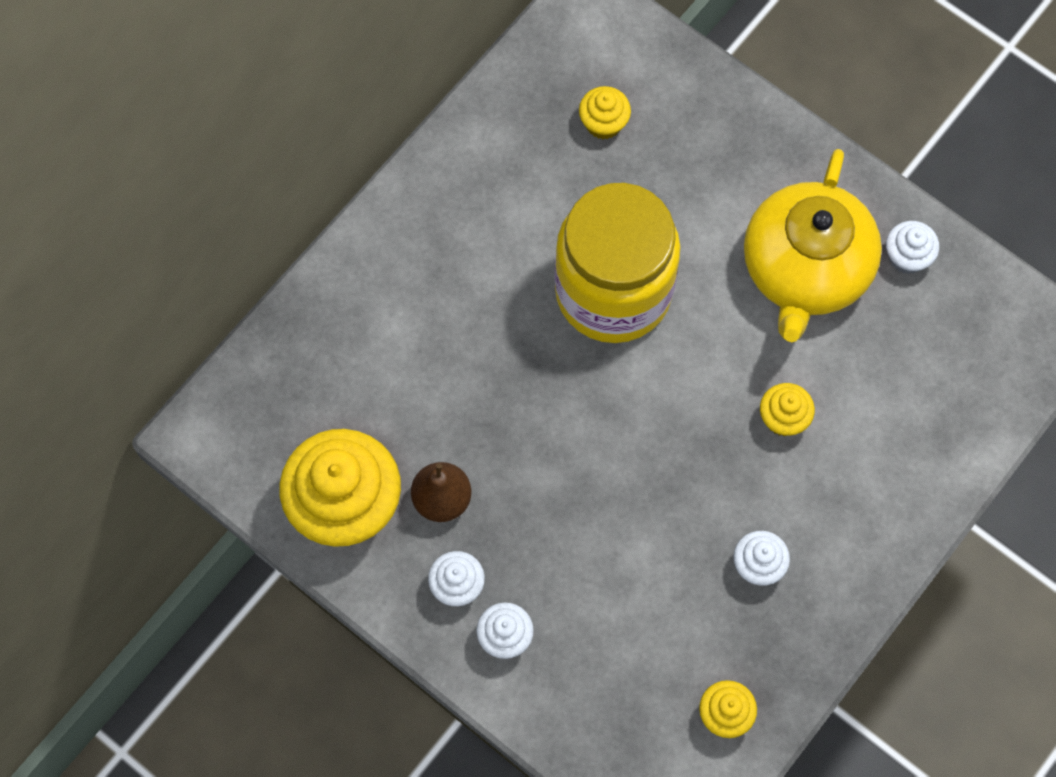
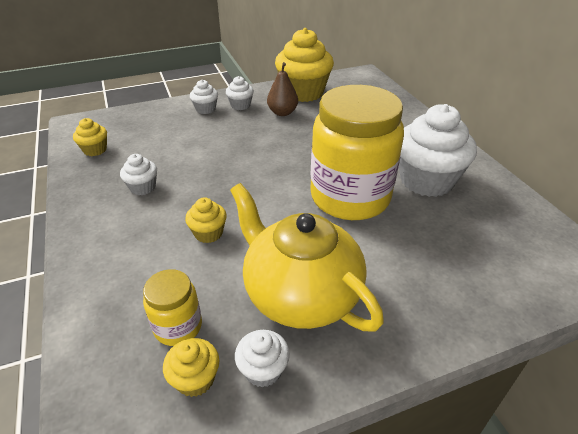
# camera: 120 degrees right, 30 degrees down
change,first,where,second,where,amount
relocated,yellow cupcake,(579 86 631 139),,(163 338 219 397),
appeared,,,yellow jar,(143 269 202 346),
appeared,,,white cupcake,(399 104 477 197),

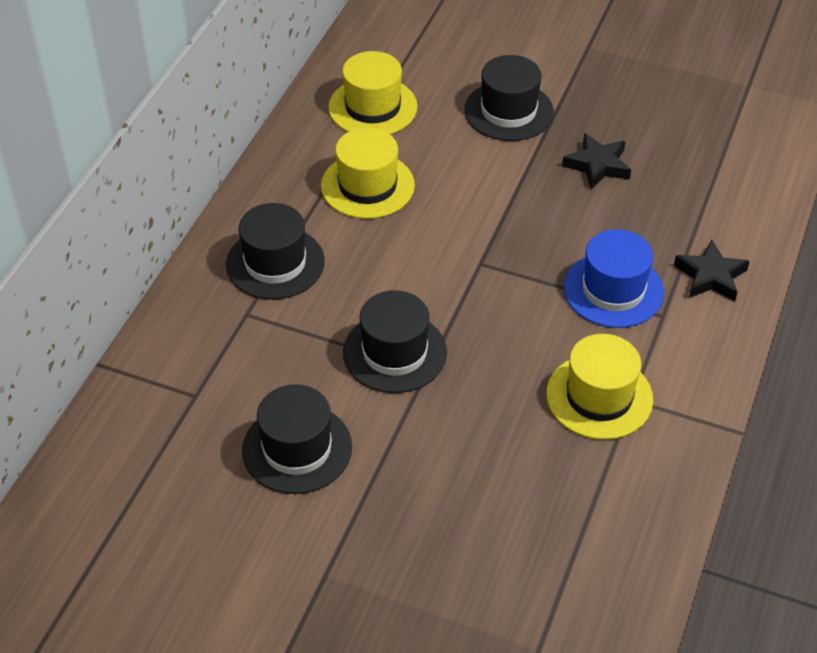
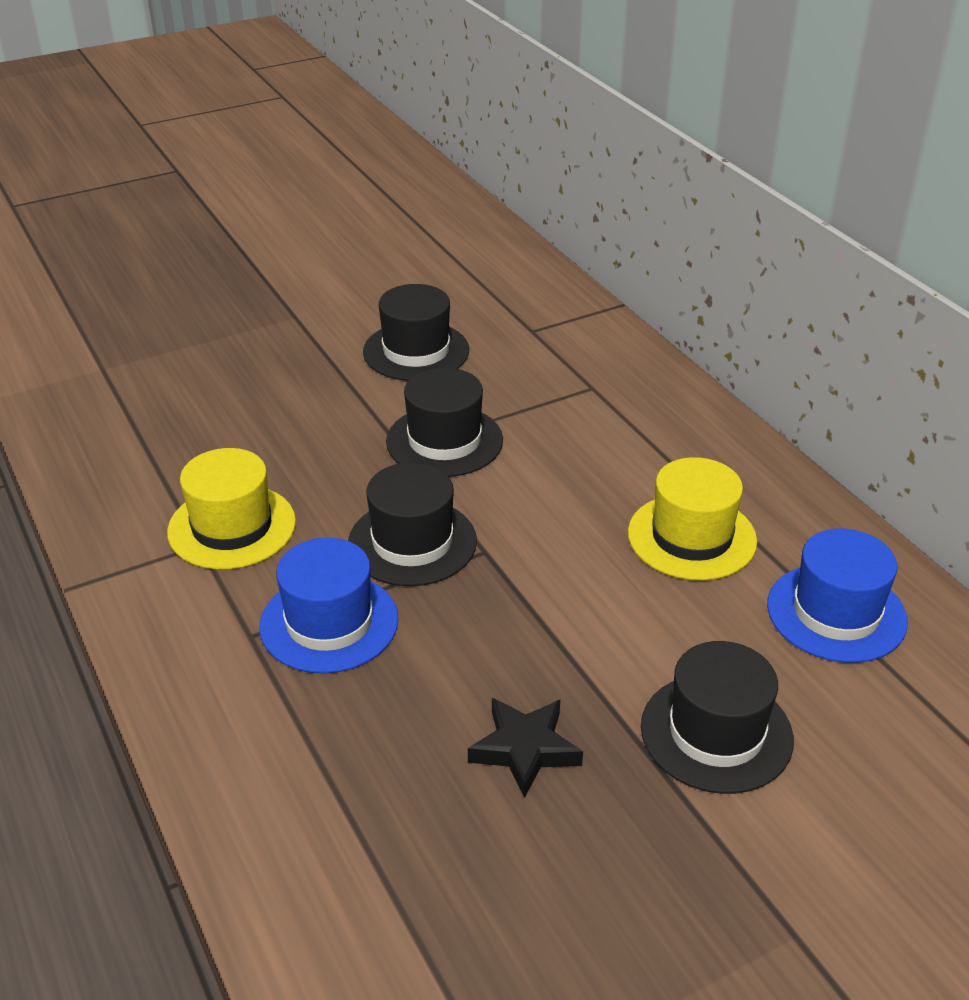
# camera: 130 degrees right, 10 degrees down
change,first,where,second,where,amount
relocated,black hat,(226 203 325 300),,(348 462 477 586),
colour,yellow hat,(328 51 418 134),blue hat,(767 529 908 663),
missing,black star,(674 240 750 301),,,

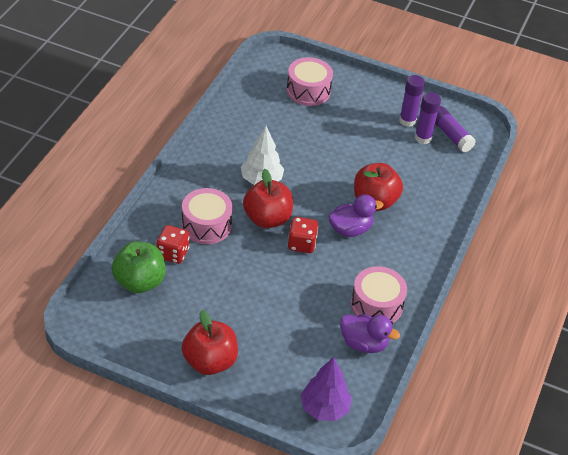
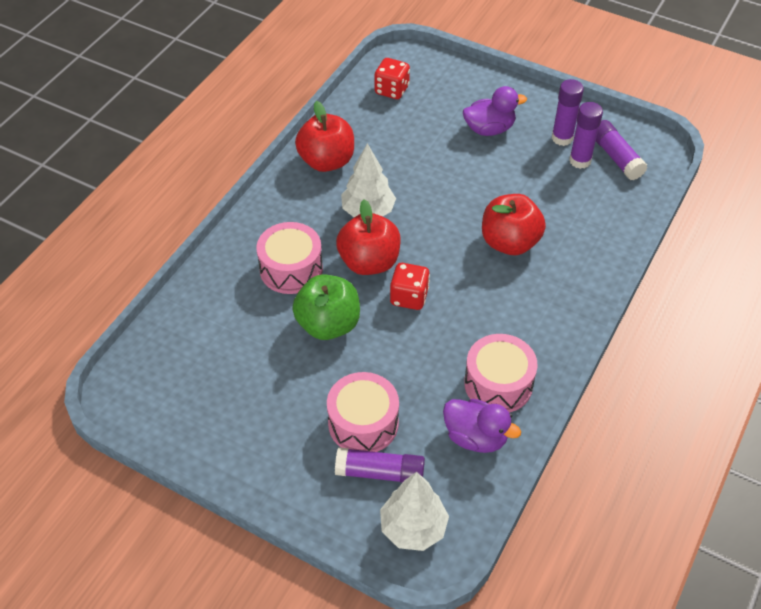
# camera: 10 degrees right, 5 degrees up
change,first,where,second,where,amount
relocated,green apple,(112 241 166 293),,(292 274 360 340),
relocated,red dice,(156 225 190 264),,(374 58 410 99),
relocated,red apple,(182 310 238 375),,(295 101 354 172),
relocated,pink drum,(287 57 333 106),,(327 372 399 452),
colour,purple tree,(301 357 352 421),white tree,(380 472 449 551),
relocated,purple duck,(328 194 383 237),,(463 86 527 136),
appeared,,,purple glue stick,(335 447 425 483),

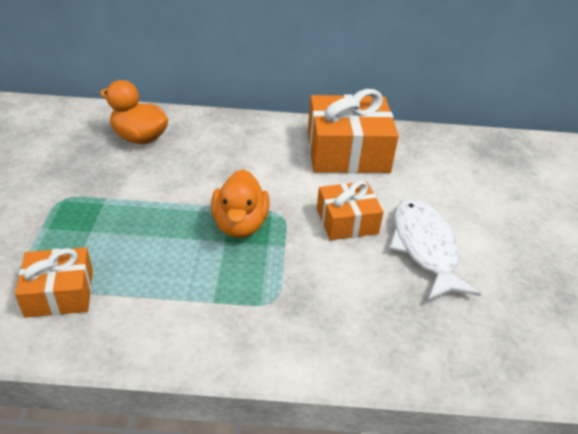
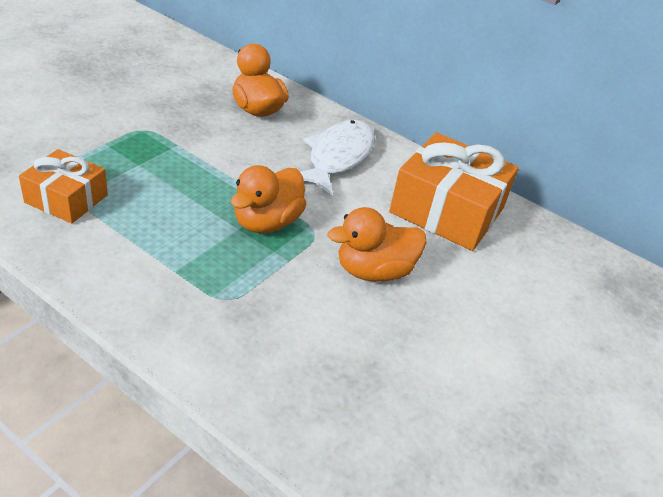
# camera: 30 degrees right, 0 degrees up
change,first,where,second,where,amount
exchanged,orange gift,(317 181 383 240),orange duck,(327 207 426 282),
relocated,white fish,(389 198 481 301),,(300 120 375 196),

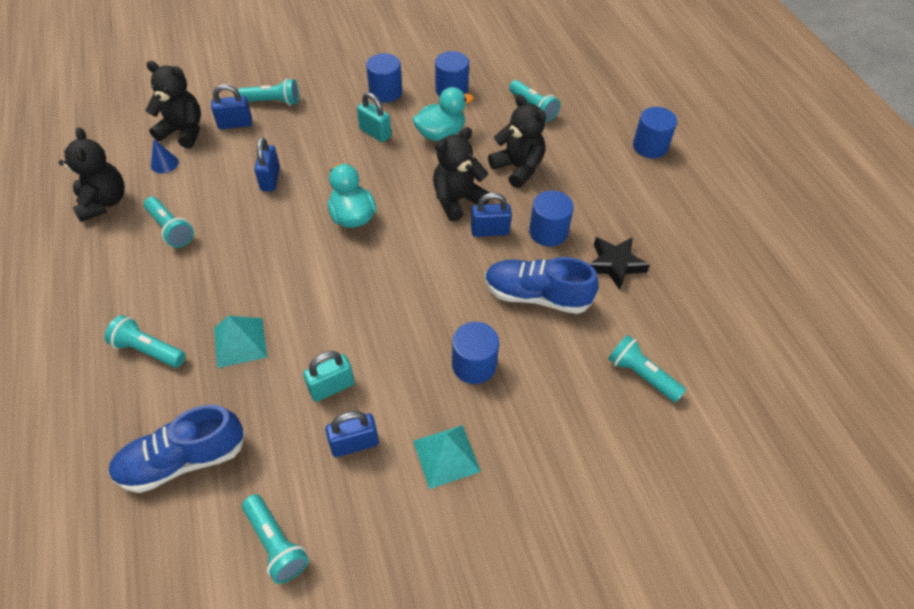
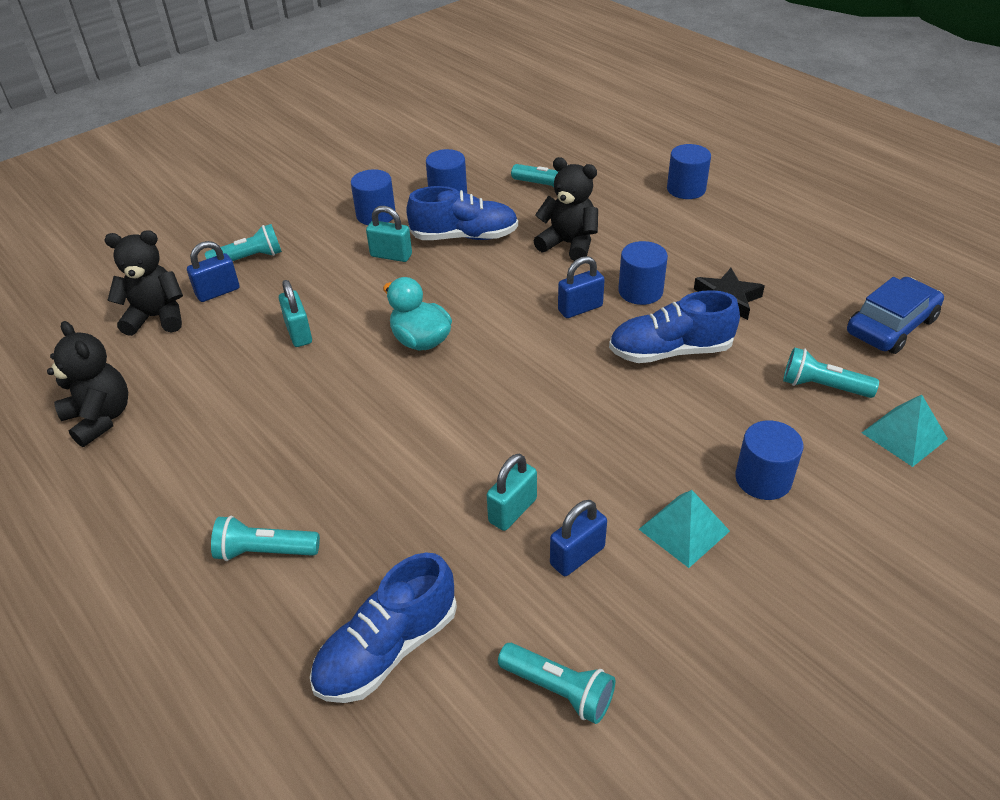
# camera: 20 degrees left, 10 degrees down
change,first,where,second,where,amount
missing,turquoise flashlight,(144 197 194 248),,,
missing,blue cone,(151 139 179 173),,,
relocated,turquoise pyramid,(214 316 267 368),,(862 394 948 467),
colour,blue padlock,(254 137 280 191),turquoise padlock,(279 280 312 347),
exchanged,turquoise duck,(413 87 474 141),blue shoe,(406 186 518 240),
missing,black teddy bear,(433 127 490 222),,,
relocated,blue cylinder,(452 322 499 384),,(735 420 804 500),
appeared,,,blue car,(847 277 944 354),

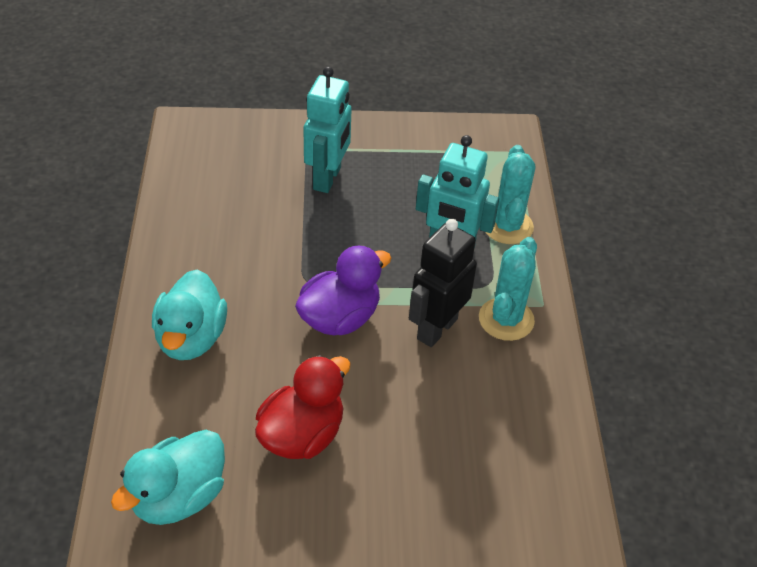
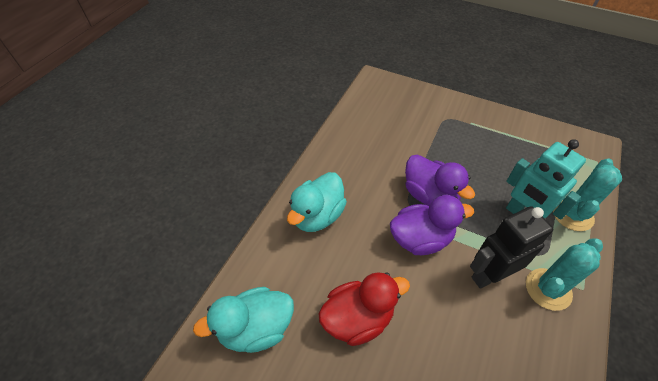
# camera: 30 degrees right, 5 degrees up
change,first,where,second,where,amount
missing,turquoise robot,(304 67 352 193),,,
appeared,,,purple duck,(405 155 475 206),

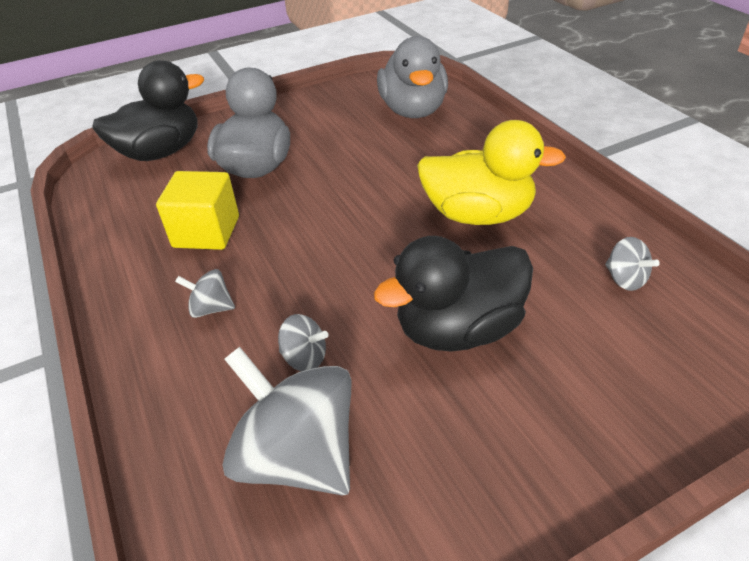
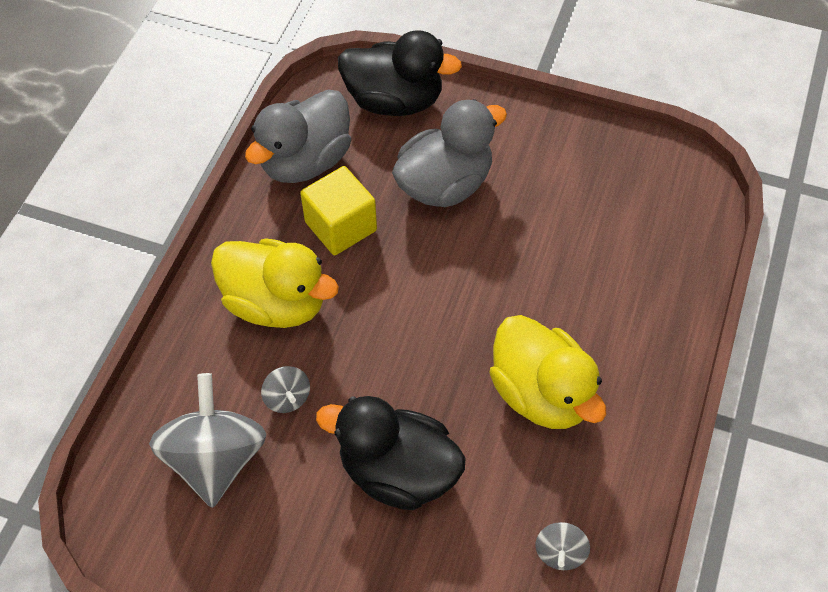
# camera: 45 degrees right, 15 degrees up
change,first,where,second,where,amount
exchanged,grey spinning top,(175 269 235 318),yellow duck,(211 238 339 328),
relocated,grey duck,(377 36 448 118),,(245 89 351 183),

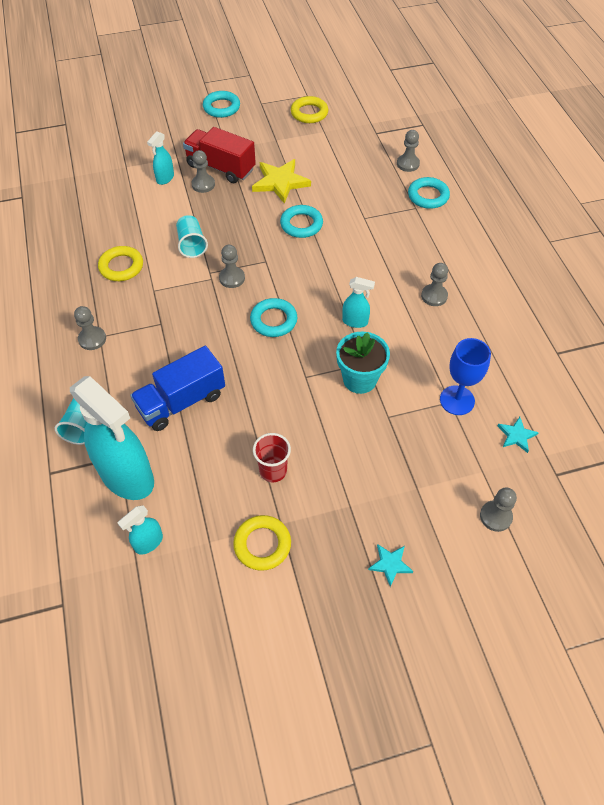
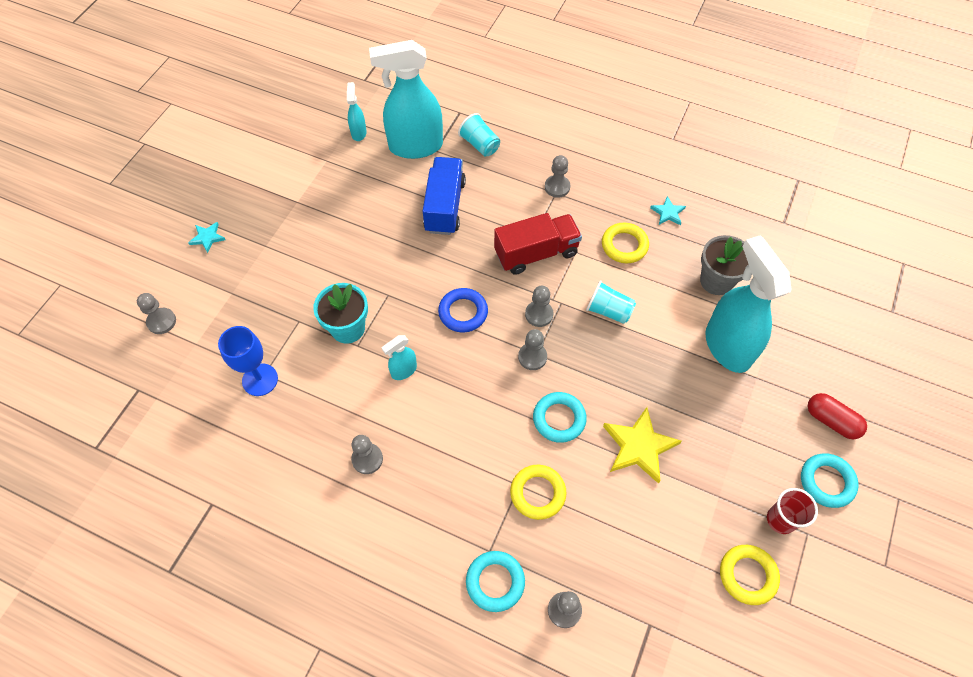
# camera: 130 degrees right, 5 degrees up
change,first,where,second,where,amount
size,turquoise spray bottle,(147 131 174 185),,(705 235 791 373),x2.24
relocated,red truck,(183 127 256 183),,(494 213 582 275),
relocated,grey pawn,(191 150 215 193),,(518 329 547 370),
relocated,yellow ring,(233 515 291 571),,(510 465 567 520),
colour,turquoise ring,(250 298 297 337),blue ring,(438 288 488 333),
relocated,red cup,(253 433 291 482),,(767 488 818 534),
relocated,turquoise star,(498 417 539 453),,(650 196 686 225),
appeared,,,grey flower pot,(700 235 749 295),
appeared,,,red capsule,(808 393 867 439),

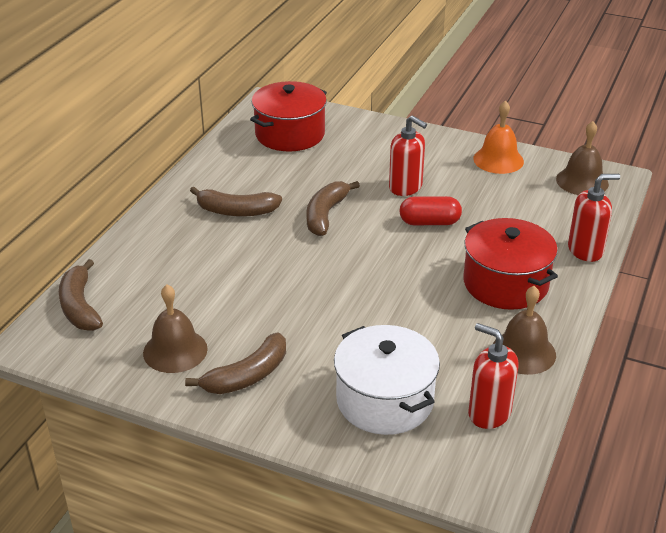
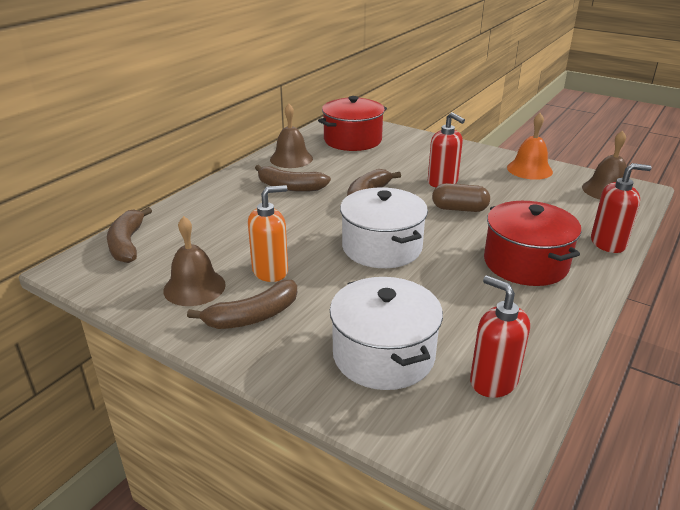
# camera: 10 degrees right, 5 degrees down
change,first,where,second,where,amount
colour,red capsule,(399 196 462 225),brown capsule,(432 183 490 212),
relocated,brown bell,(493 286 556 375),,(270 104 313 168),
appeared,,,orange soap dispenser,(248 185 288 282),
appeared,,,white pot,(340 187 428 268),

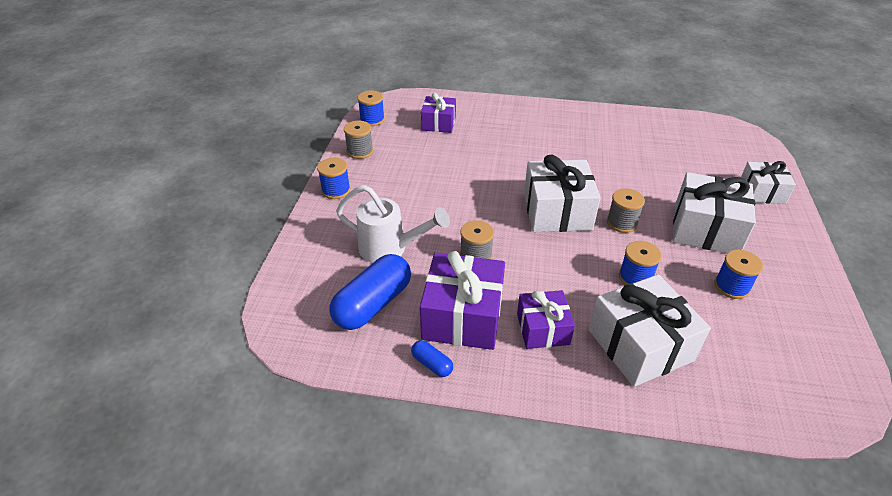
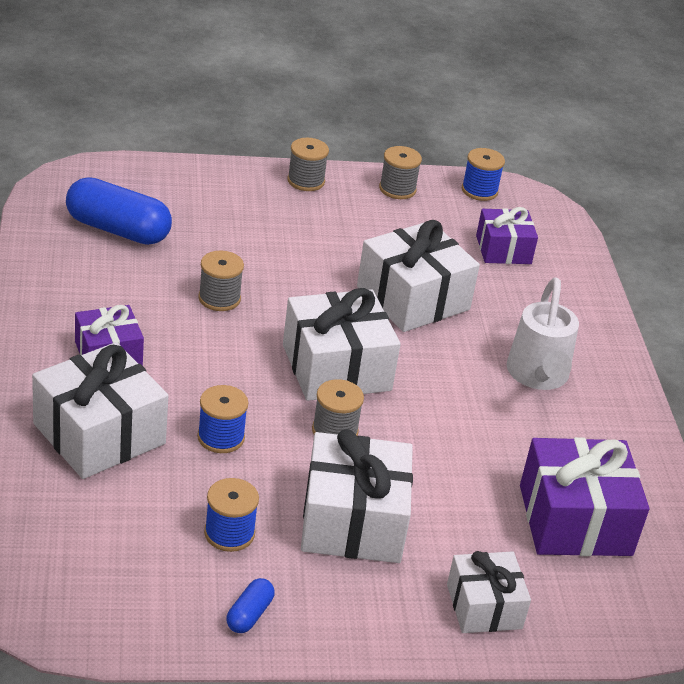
# camera: 70 degrees right, 5 degrees down
change,first,where,second,where,amount
colour,blue spool,(317 158 350 199),grey spool,(287 138 329 191),
relocated,white watering can,(336 185 450 263),,(507 277 579 390),
relocated,blue capsule,(411 340 453 377),,(226 578 275 633),
relocated,purple gift,(420 251 505 350),,(520 437 649 556),
appeared,,,white gift,(357 220 480 332),

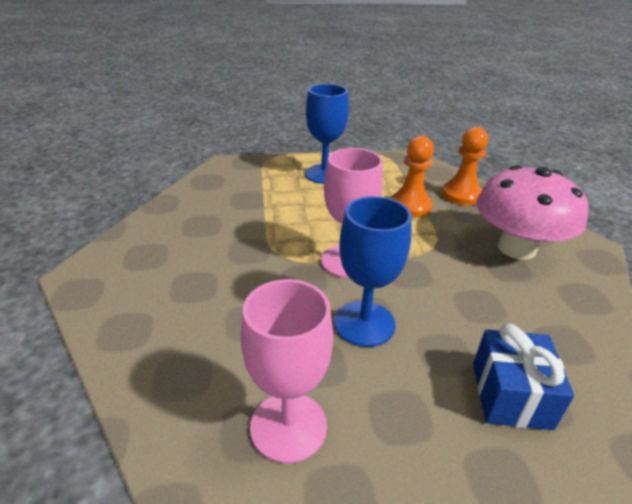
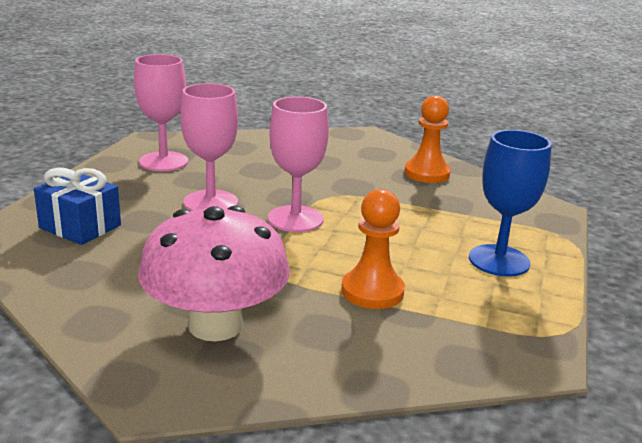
# camera: 115 degrees right, 10 degrees down
change,first,where,second,where,amount
colour,blue goblet,(334 196 412 347),pink goblet,(180 83 238 211),
relocated,orange pawn,(442 127 488 205),,(405 95 451 183),

